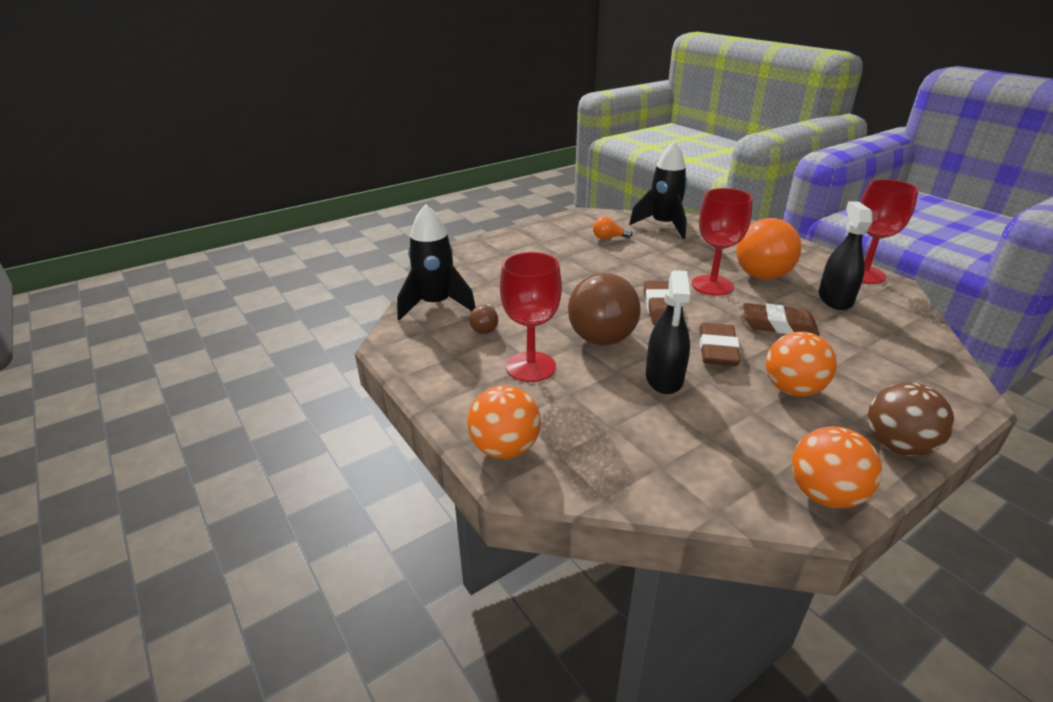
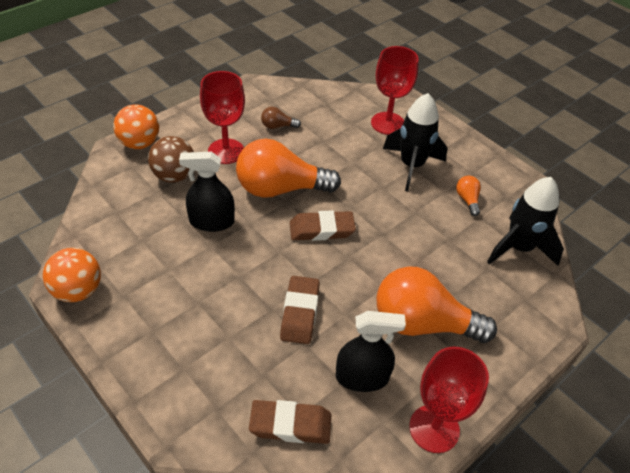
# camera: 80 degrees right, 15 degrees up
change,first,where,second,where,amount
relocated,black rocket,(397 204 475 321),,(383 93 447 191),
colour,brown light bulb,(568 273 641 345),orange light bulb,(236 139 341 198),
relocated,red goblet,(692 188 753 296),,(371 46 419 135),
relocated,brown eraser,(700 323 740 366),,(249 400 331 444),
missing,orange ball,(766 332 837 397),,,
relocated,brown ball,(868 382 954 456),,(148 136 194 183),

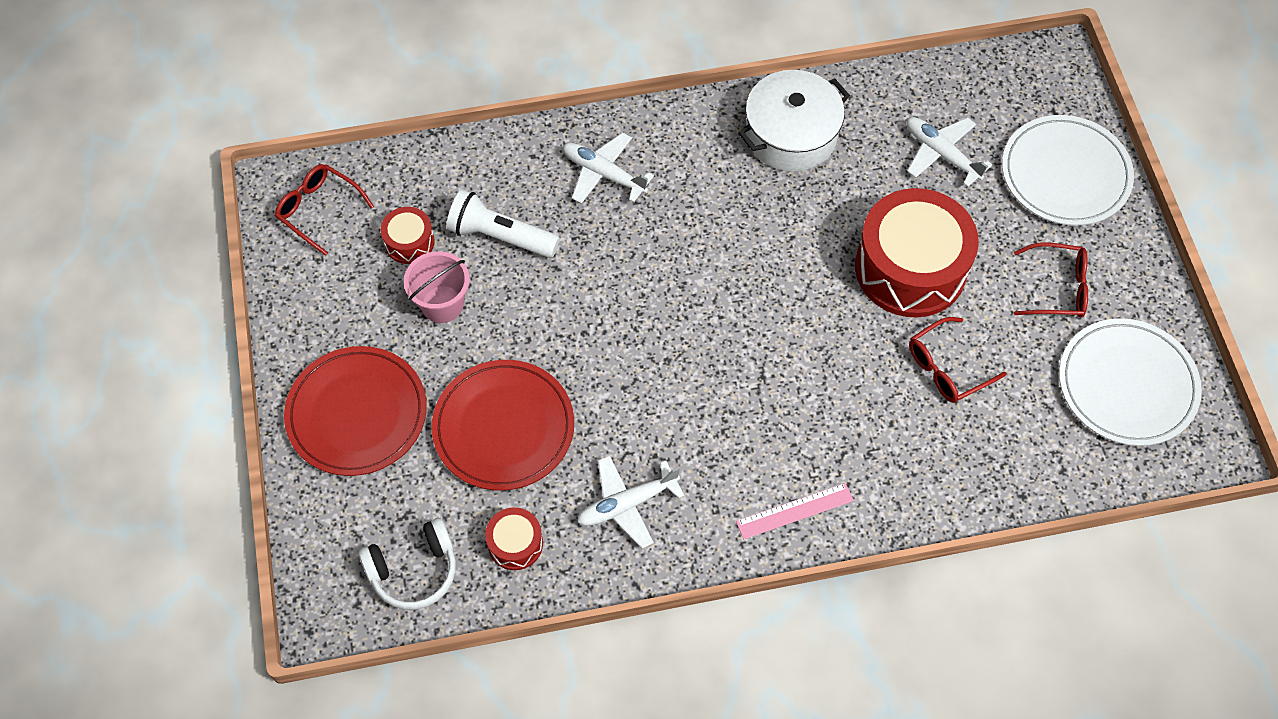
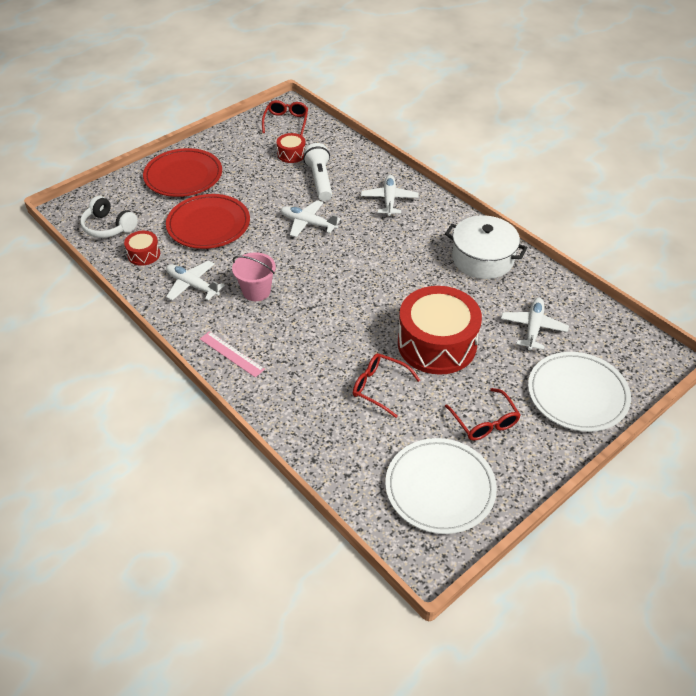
# camera: 60 degrees right, 15 degrees down
change,first,where,second,where,amount
relocated,pink bucket,(404 251 470 323),,(232 252 276 301),
appeared,,,white plane,(280 200 341 237),

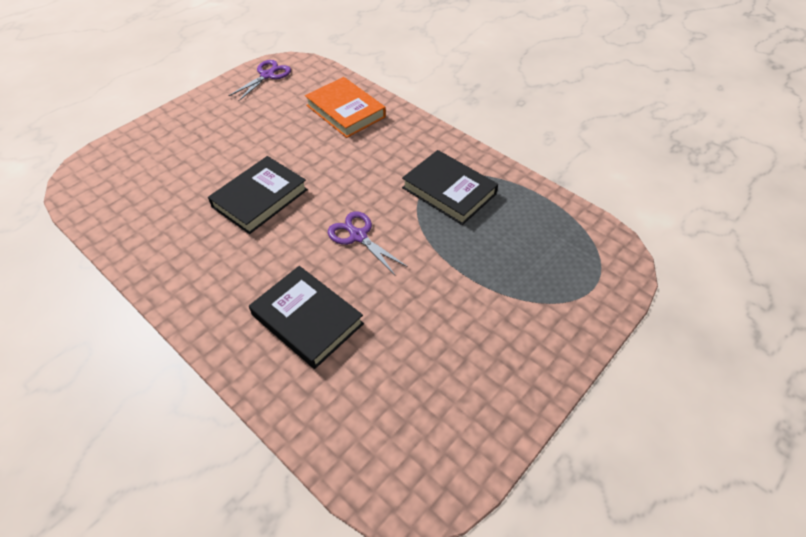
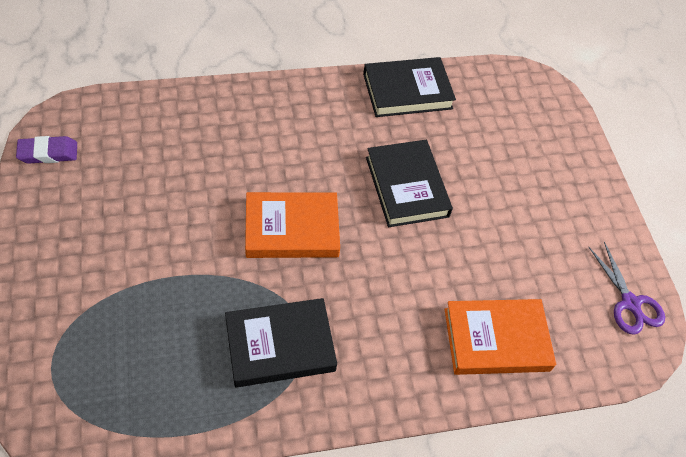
# camera: 120 degrees right, 5 degrees up
change,first,where,second,where,amount
relocated,black book,(249 266 364 369),,(363 57 456 117),
exchanged,purple scissors,(328 211 408 275),orange book,(245 192 340 258),
appeared,,,purple eraser,(16 136 77 164),

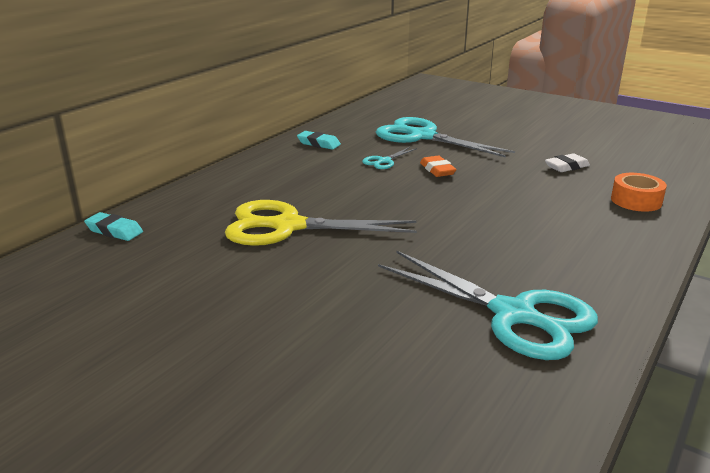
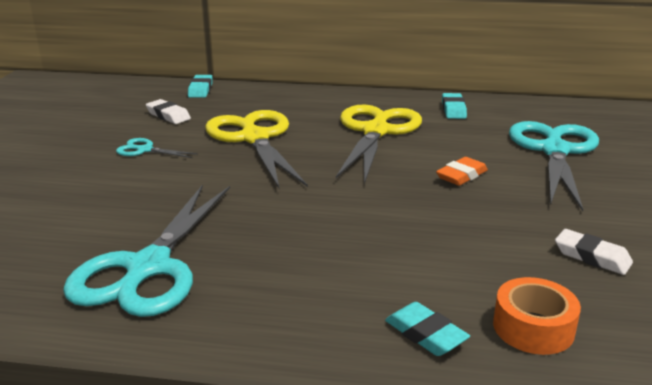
# camera: 65 degrees right, 0 degrees up
change,first,where,second,where,amount
relocated,turquoise scissors,(362 147 417 169),,(116 138 198 158),
appeared,,,white eraser,(146 99 191 124),
appeared,,,yellow scissors,(336 105 422 184),
appeared,,,turquoise eraser,(385 302 470 356),

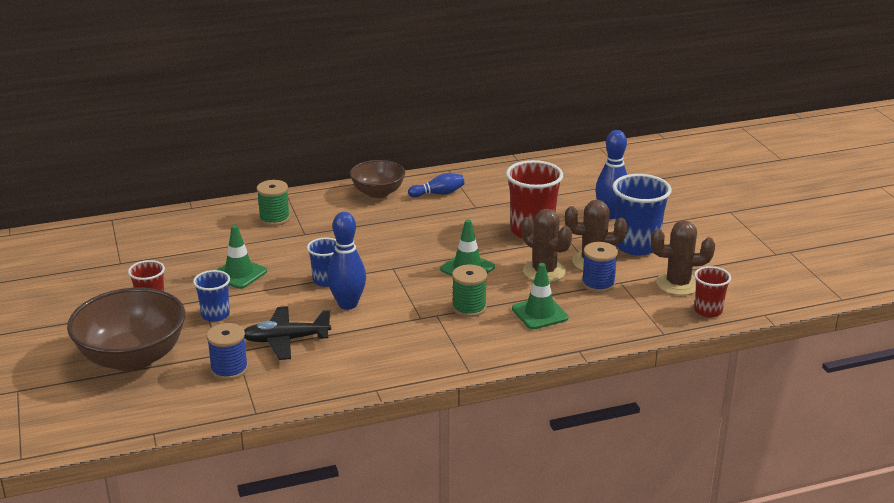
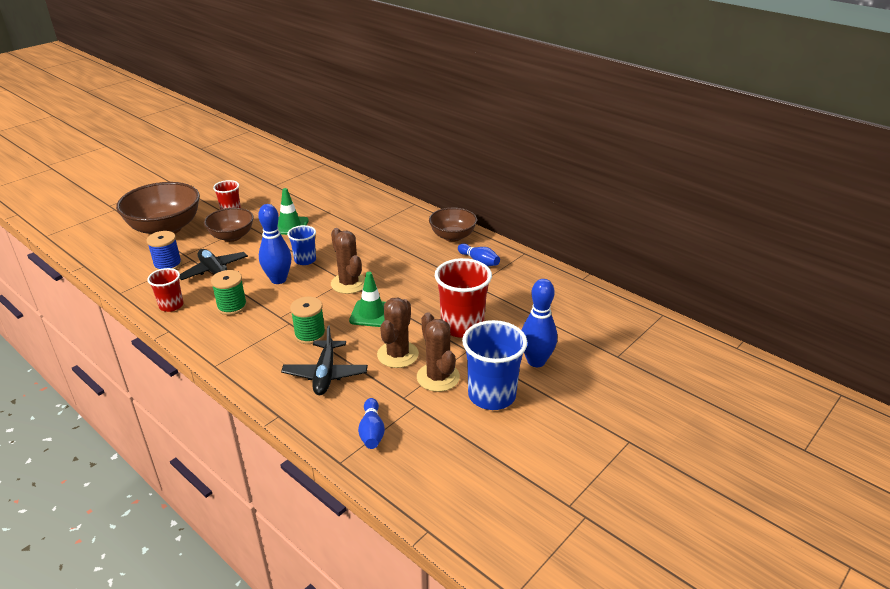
# camera: 60 degrees right, 5 degrees up
change,first,where,second,where,amount
exchanged,blue cup,(193 270 230 322),brown bowl,(204 208 254 242),
relocated,green spool,(257 180 290 226),,(211 270 247 315),
exchanged,green traffic cone,(512 263 568 329),black plane,(281 325 368 395),
missing,blue spool,(582 242 618 293),,,
relocated,brown cactus,(651 220 715 295),,(331 228 365 294),
relocated,red cup,(694 266 731 318),,(147 268 183 312),
appeared,,,blue bowling pin,(358 398 385 449),

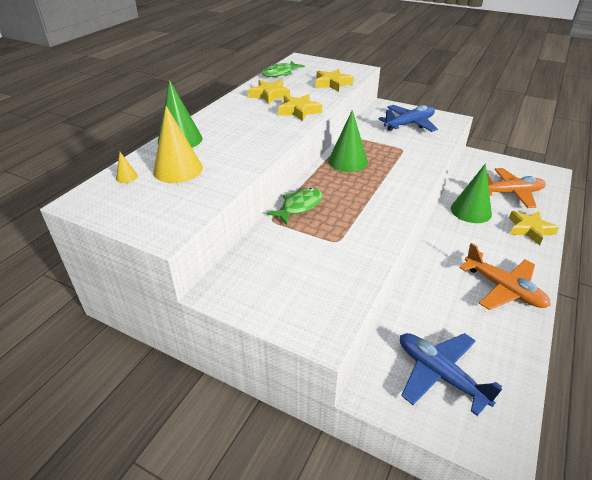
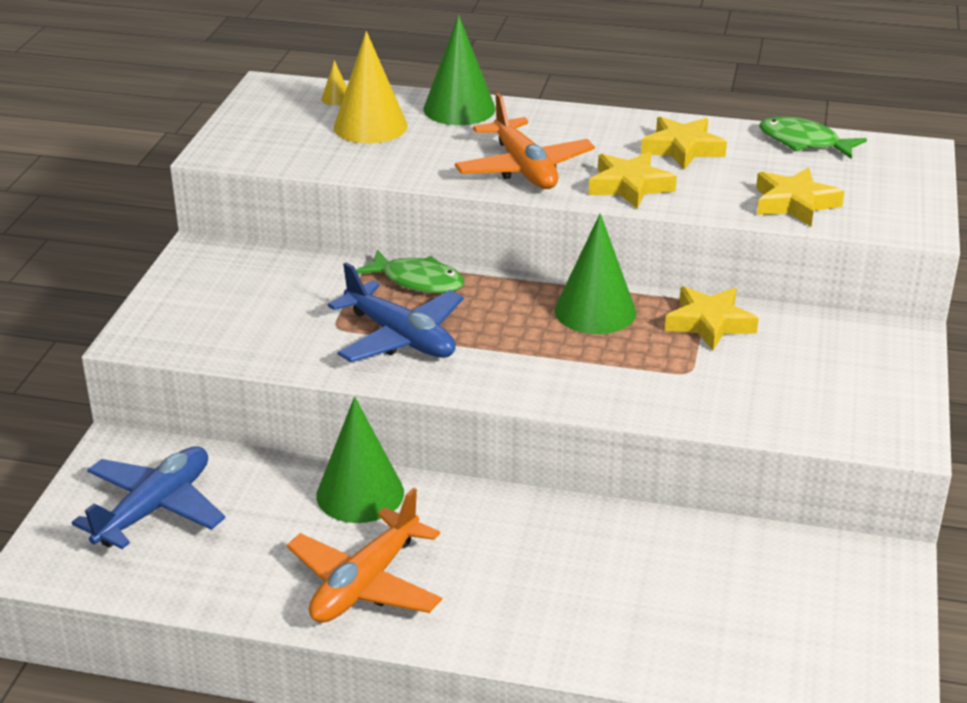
# camera: 75 degrees right, 5 degrees down
change,first,where,second,where,amount
relocated,blue plane,(378 105 438 132),,(328 262 464 362),
relocated,green cone,(451 163 492 223),,(316 397 404 523),
relocated,orange plane,(487 168 546 208),,(455 93 595 189),
relocated,yellow star,(509 211 560 245),,(665 287 759 350),

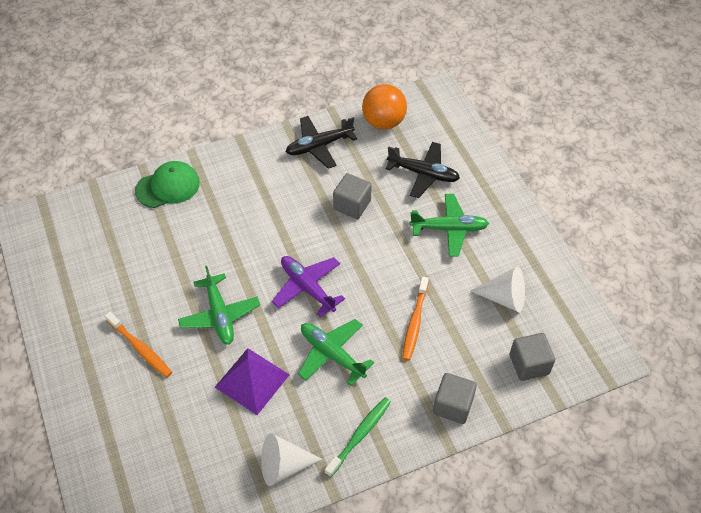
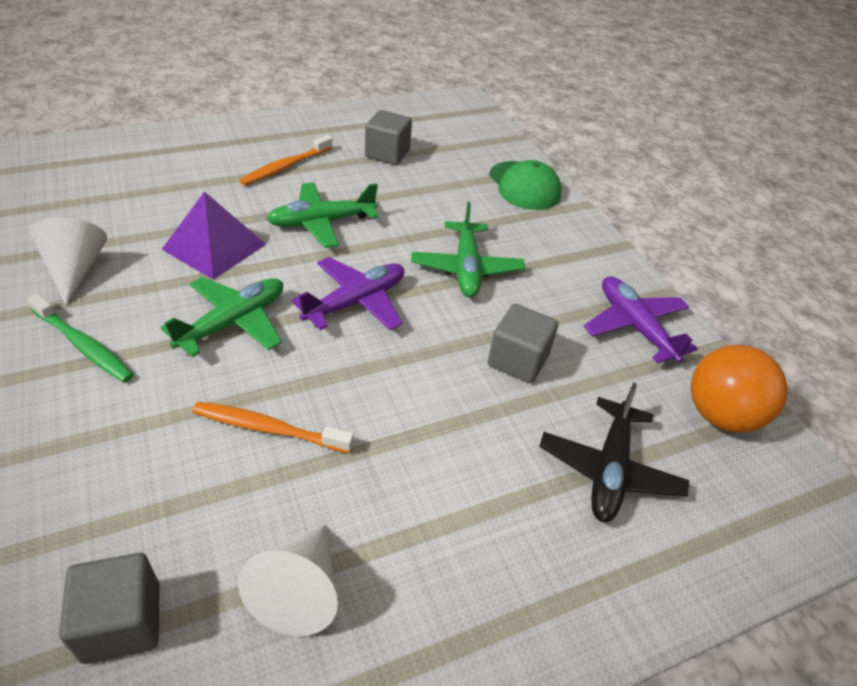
# camera: 85 degrees right, 10 degrees down
change,first,where,second,where,amount
colour,black plane,(286 116 357 169),purple plane,(584 276 698 364),
relocated,green plane,(409 194 489 256),,(411 202 525 298),
relocated,grey cube,(433 373 477 424),,(365 110 412 165),

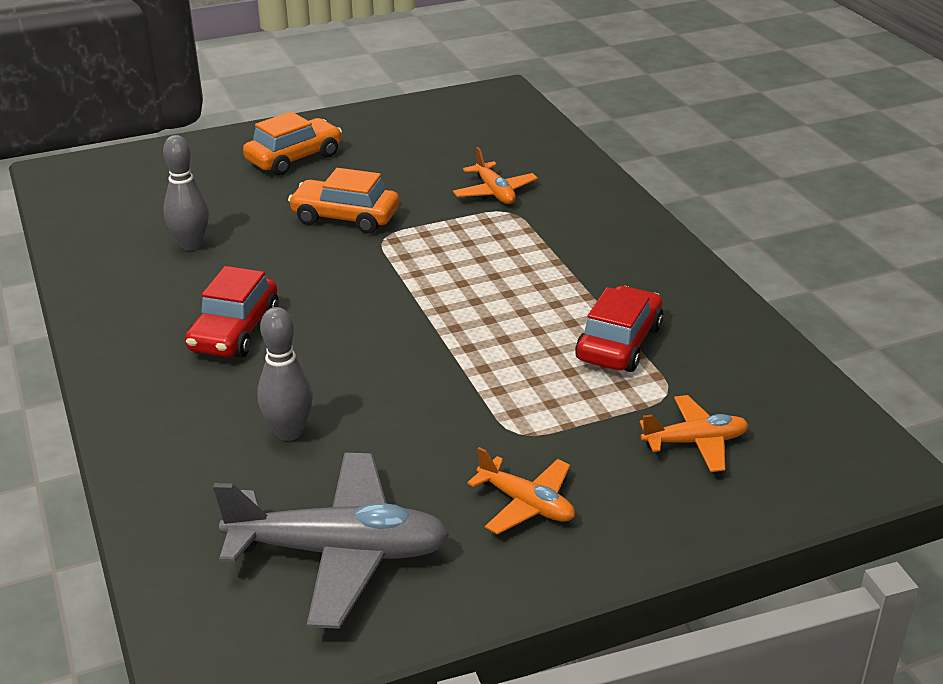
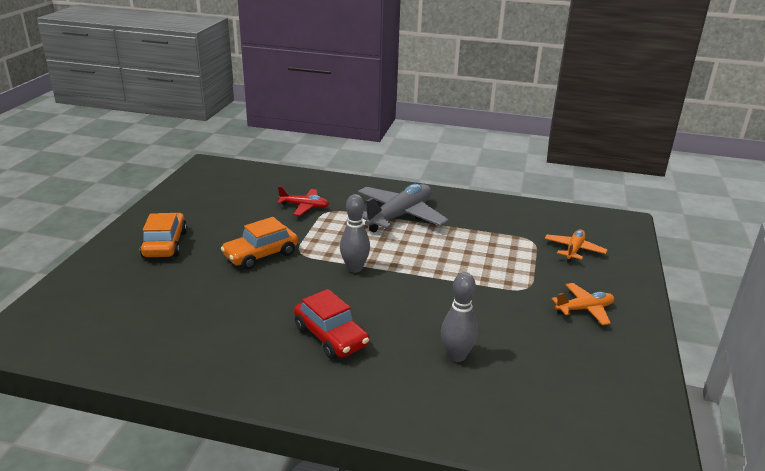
# camera: 55 degrees left, 5 degrees down
change,first,where,second,where,amount
relocated,grey bowling pin,(163 135 209 250),,(340 194 370 273),
relocated,grey plane,(213 453 449 629),,(358 184 449 233),
colour,orange plane,(453 147 538 204),red plane,(277 186 329 216),
missing,red car,(575 286 663 372),,,

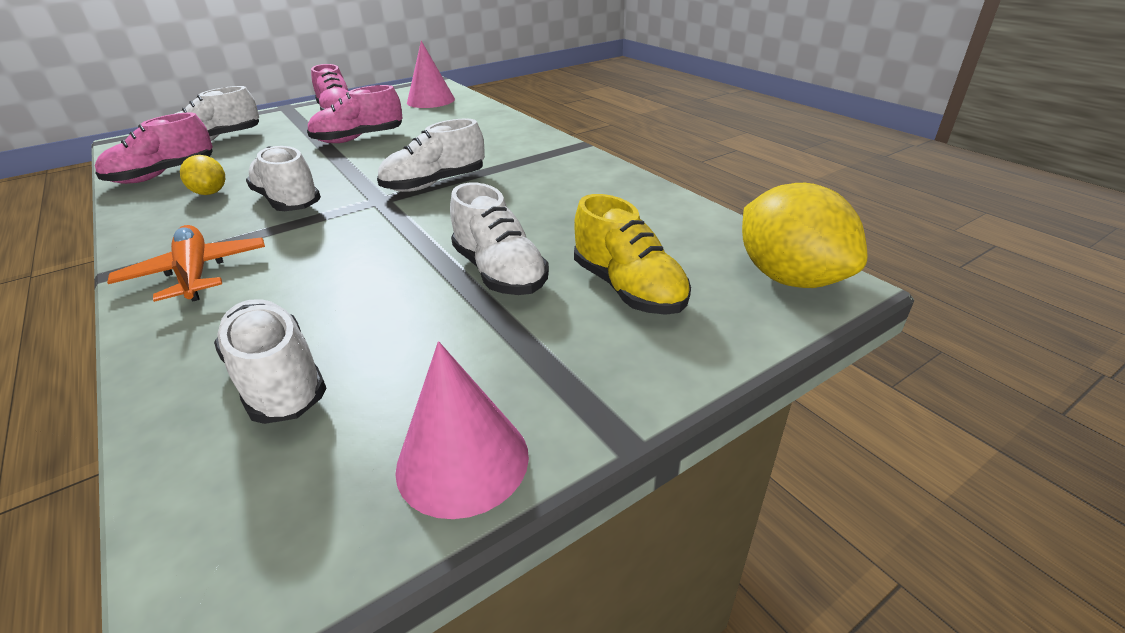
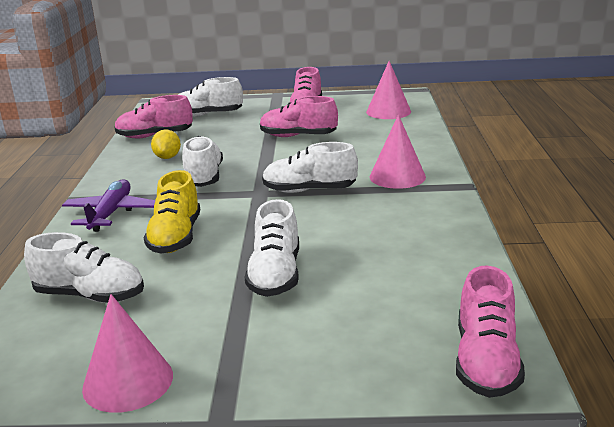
# camera: 35 degrees right, 10 degrees down
change,first,where,second,where,amount
colour,orange plane,(107 225 265 302),purple plane,(62 179 155 232),
spun,white shoe,(214 300 326 424),,(24 232 144 303),105 degrees clockwise
relocated,yellow shoe,(574 194 691 315),,(144 170 200 254),
exchanged,yellow lemon,(742 183 867 288),pink shoe,(456 265 525 398),
appeared,,,pink cone,(370 115 426 189),

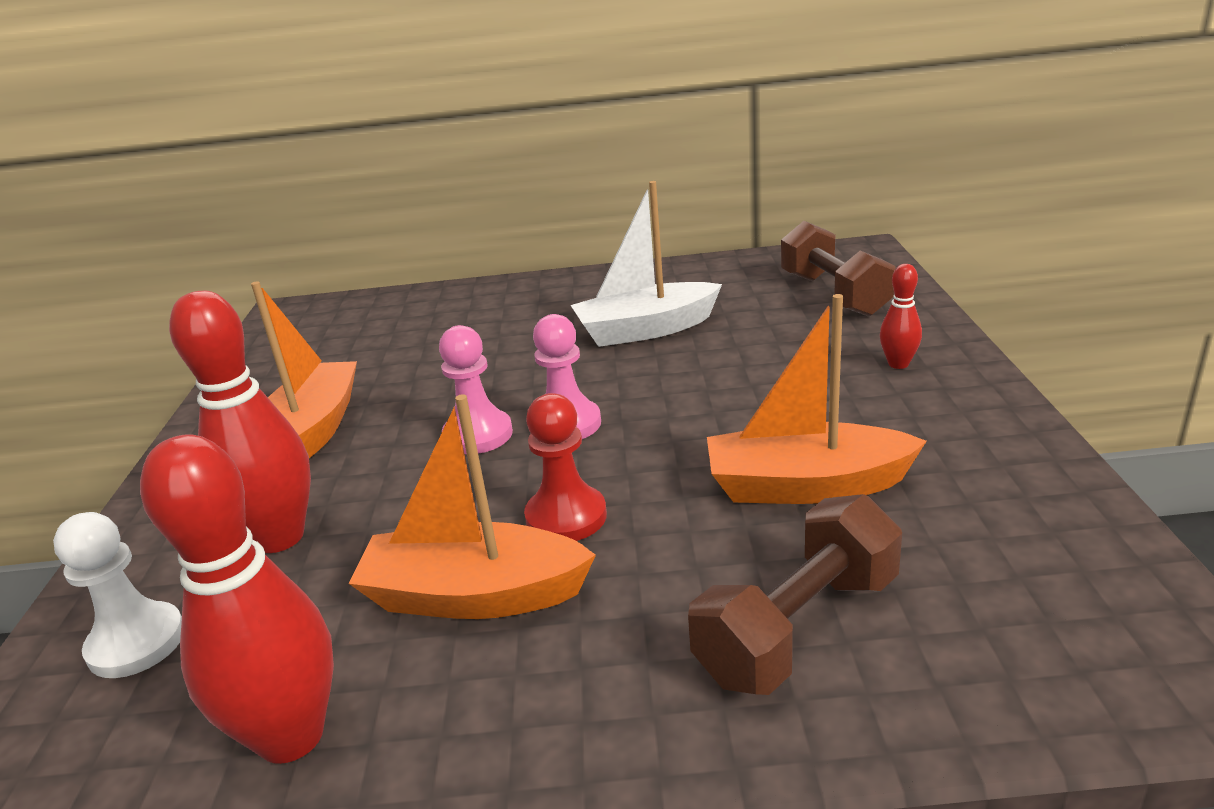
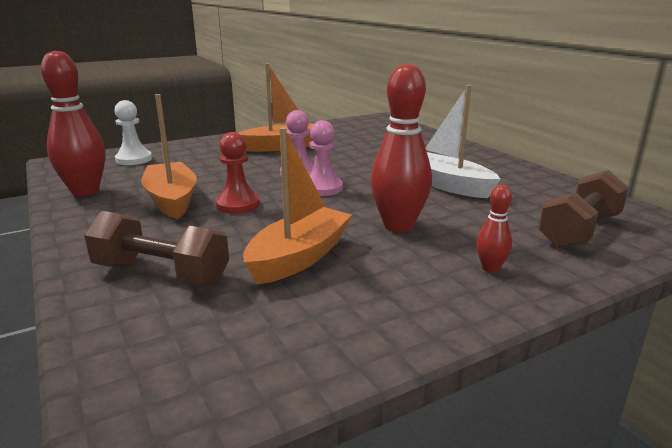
# camera: 60 degrees right, 5 degrees down
change,first,where,second,where,amount
relocated,red bowling pin,(169 291 311 553),,(370 63 432 232),
spun,orange boat,(707 294 927 504),,(243 127 352 284),60 degrees clockwise

